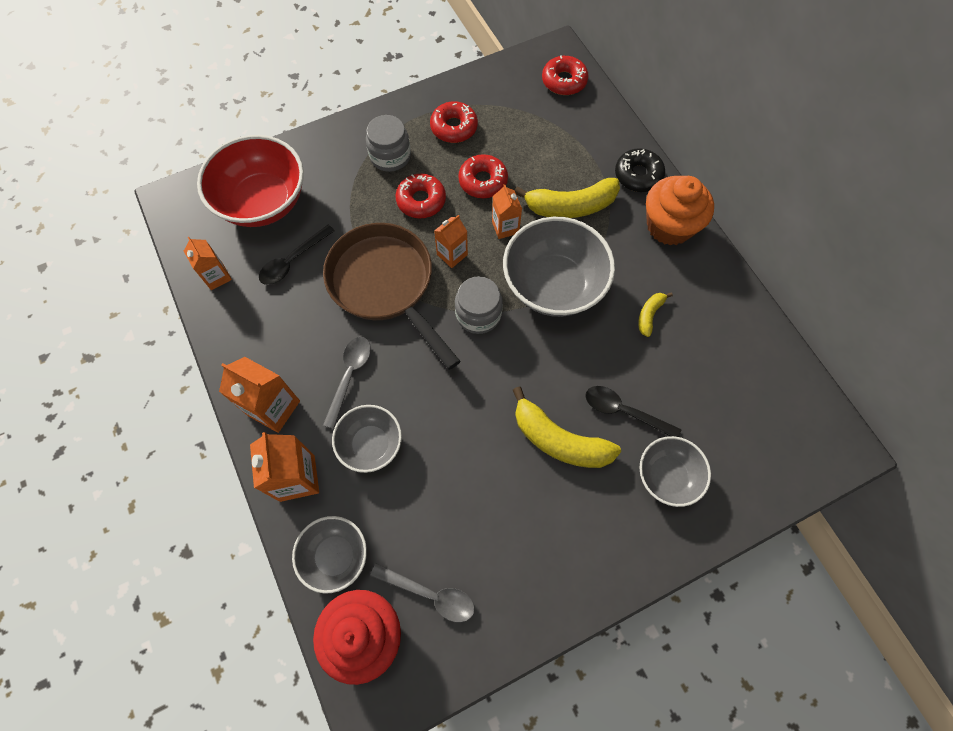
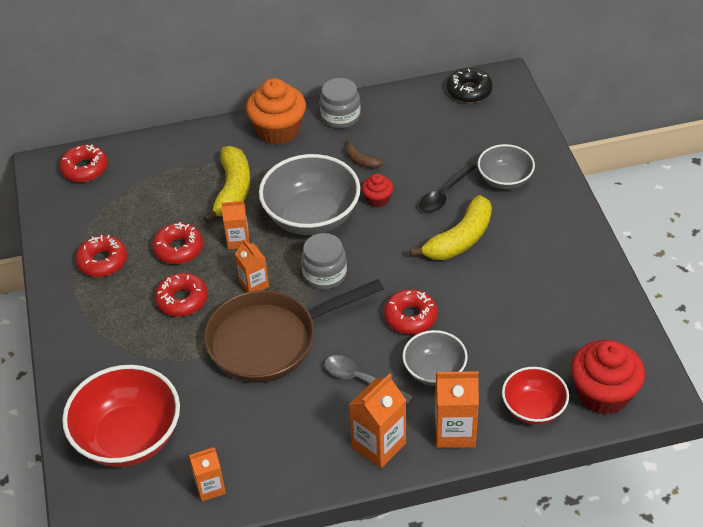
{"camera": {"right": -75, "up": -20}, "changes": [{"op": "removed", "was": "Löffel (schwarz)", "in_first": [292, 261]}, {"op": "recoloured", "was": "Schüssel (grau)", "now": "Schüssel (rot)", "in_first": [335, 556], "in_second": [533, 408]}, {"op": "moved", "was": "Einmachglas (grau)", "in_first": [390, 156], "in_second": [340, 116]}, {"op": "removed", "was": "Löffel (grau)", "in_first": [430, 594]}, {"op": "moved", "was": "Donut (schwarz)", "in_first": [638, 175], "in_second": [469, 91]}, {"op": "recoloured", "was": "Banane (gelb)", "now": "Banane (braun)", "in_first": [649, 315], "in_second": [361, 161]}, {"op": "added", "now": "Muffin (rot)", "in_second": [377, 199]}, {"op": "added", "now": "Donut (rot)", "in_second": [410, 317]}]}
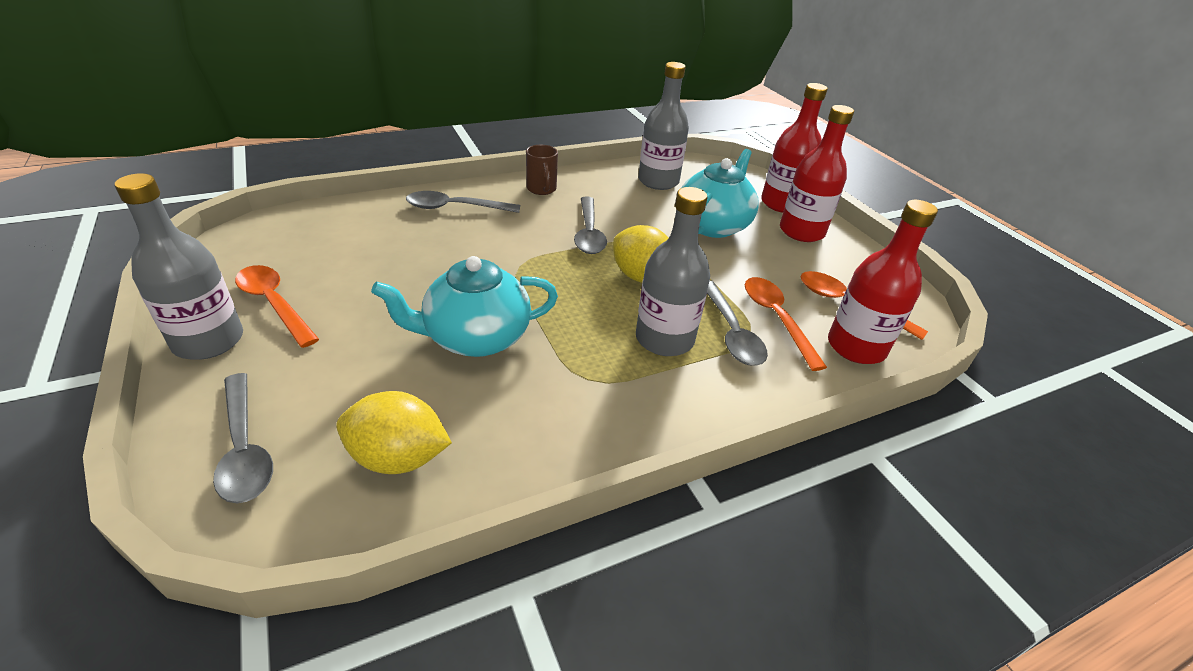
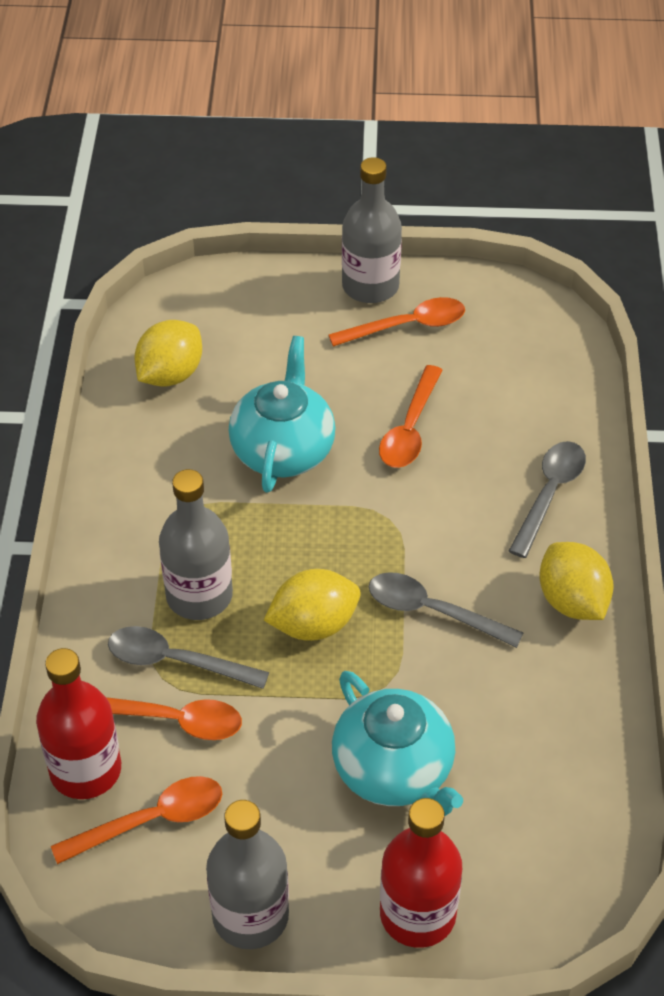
{"camera": {"right": 120, "up": 10}, "changes": [{"op": "removed", "was": "Löffel (grau)", "in_first": [244, 448]}, {"op": "replaced", "was": "Tasse (braun)", "now": "Zitrone (gelb)", "in_first": [541, 189], "in_second": [572, 601]}, {"op": "moved", "was": "Flasche (grau)", "in_first": [658, 181], "in_second": [250, 916]}, {"op": "removed", "was": "Flasche (rot)", "in_first": [801, 231]}, {"op": "added", "now": "Löffel (orange)", "in_second": [410, 429]}]}
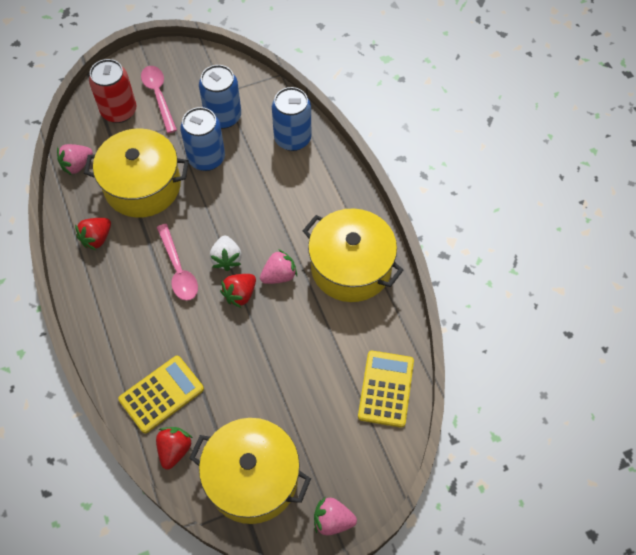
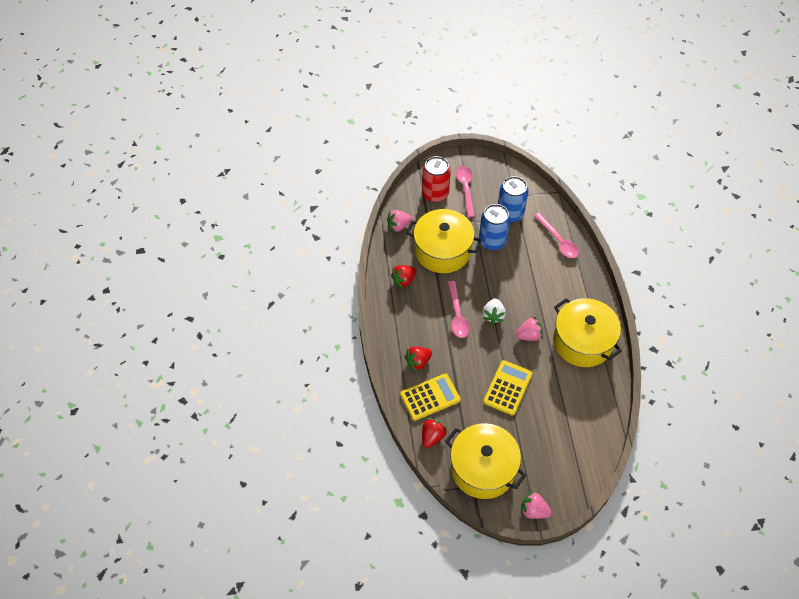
{"camera": {"right": 15, "up": -5}, "changes": [{"op": "moved", "was": "Erdbeere (rot)", "in_first": [240, 294], "in_second": [418, 362]}, {"op": "replaced", "was": "Dose (blau)", "now": "Löffel (rosa)", "in_first": [292, 138], "in_second": [558, 240]}, {"op": "moved", "was": "Taschenrechner (gelb)", "in_first": [386, 389], "in_second": [507, 388]}]}
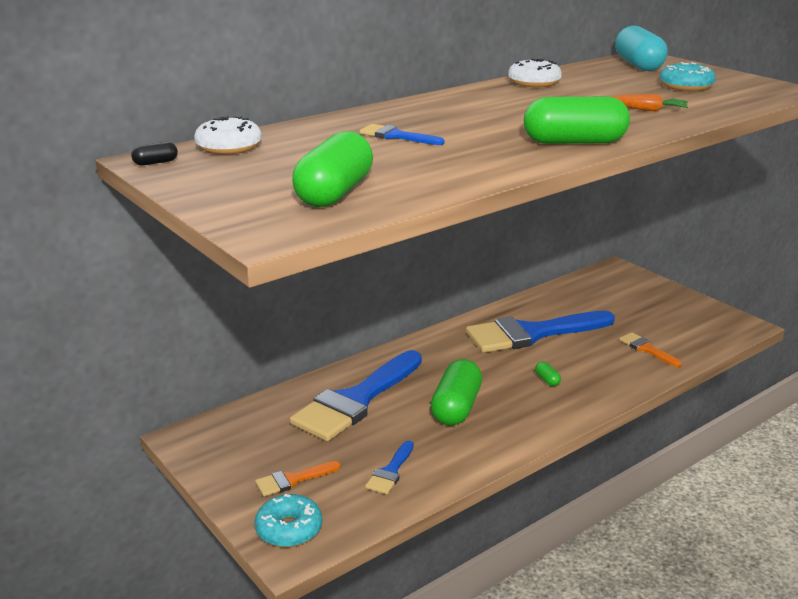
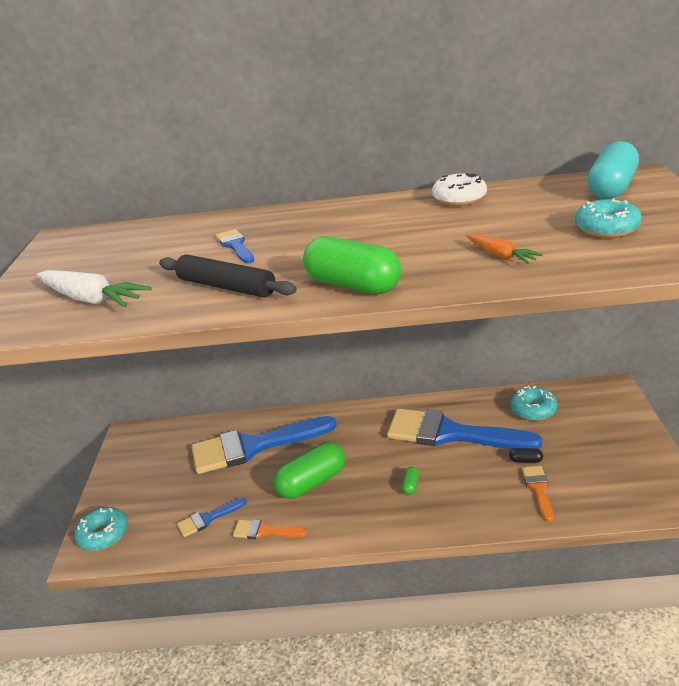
{"camera": {"right": 40, "up": 5}, "changes": [{"op": "moved", "was": "Kapsel (schwarz)", "in_first": [155, 163], "in_second": [525, 460]}, {"op": "removed", "was": "Donut (weiß)", "in_first": [229, 147]}, {"op": "moved", "was": "Pinsel (orange)", "in_first": [292, 480], "in_second": [264, 531]}, {"op": "replaced", "was": "Kapsel (grün)", "now": "Karotte (weiß)", "in_first": [334, 193], "in_second": [91, 299]}, {"op": "added", "now": "Nudelholz (schwarz)", "in_second": [226, 287]}, {"op": "added", "now": "Donut (türkis)", "in_second": [533, 410]}]}
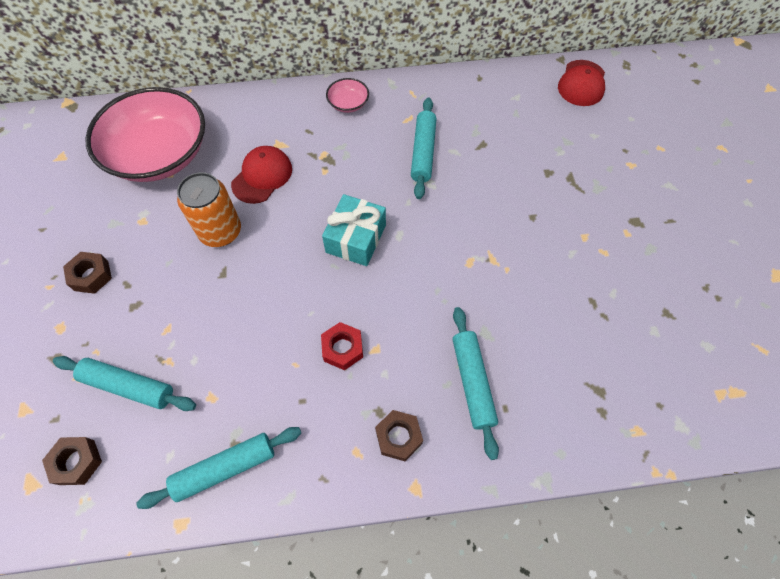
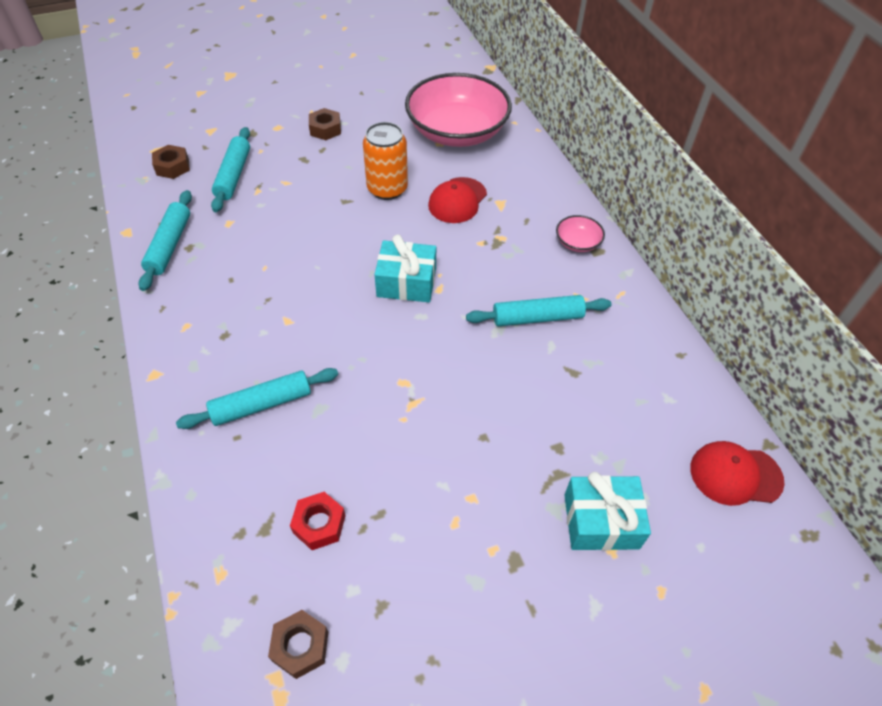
{"camera": {"right": 75, "up": -10}, "changes": [{"op": "turned", "was": "Nudelholz (türkis)", "in_first": [225, 468], "in_second": [170, 245], "clockwise": 45}, {"op": "turned", "was": "Kappe (rot)", "in_first": [262, 176], "in_second": [457, 200], "clockwise": 105}, {"op": "moved", "was": "Sechskantmutter (rot)", "in_first": [342, 348], "in_second": [319, 524]}, {"op": "moved", "was": "Sechskantmutter (braun)", "in_first": [398, 437], "in_second": [300, 646]}, {"op": "added", "now": "Geschenk (türkis)", "in_second": [601, 521]}]}
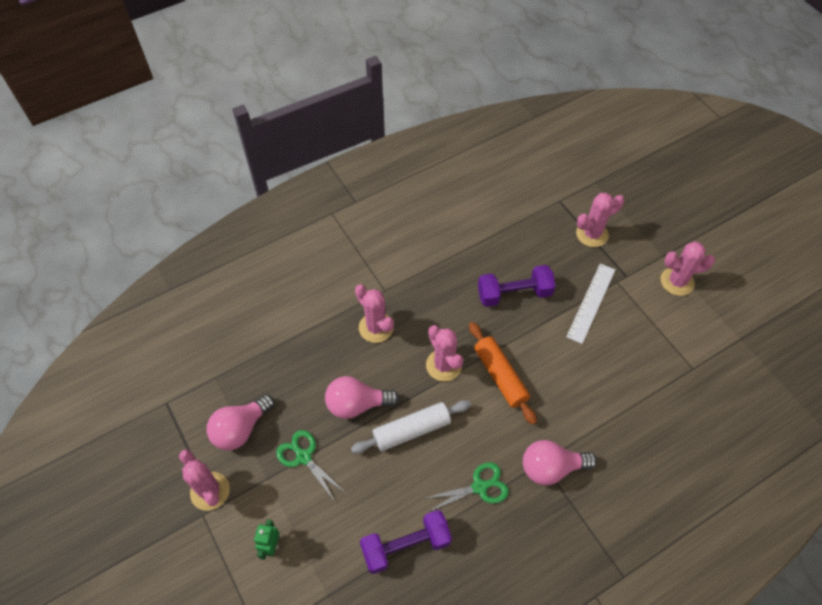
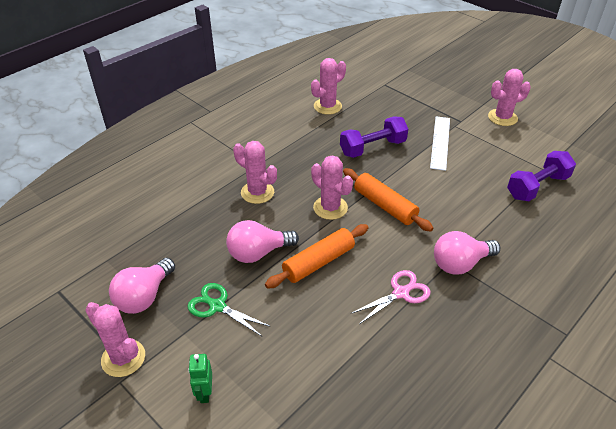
{"camera": {"right": -15, "up": -15}, "changes": [{"op": "recoloured", "was": "Nudelholz (weiß)", "now": "Nudelholz (orange)", "in_first": [411, 430], "in_second": [318, 262]}, {"op": "moved", "was": "Hantel (lila)", "in_first": [406, 545], "in_second": [537, 187]}, {"op": "recoloured", "was": "Schere (grün)", "now": "Schere (rosa)", "in_first": [480, 487], "in_second": [401, 293]}, {"op": "moved", "was": "Kaktus (rosa)", "in_first": [592, 234], "in_second": [327, 106]}]}
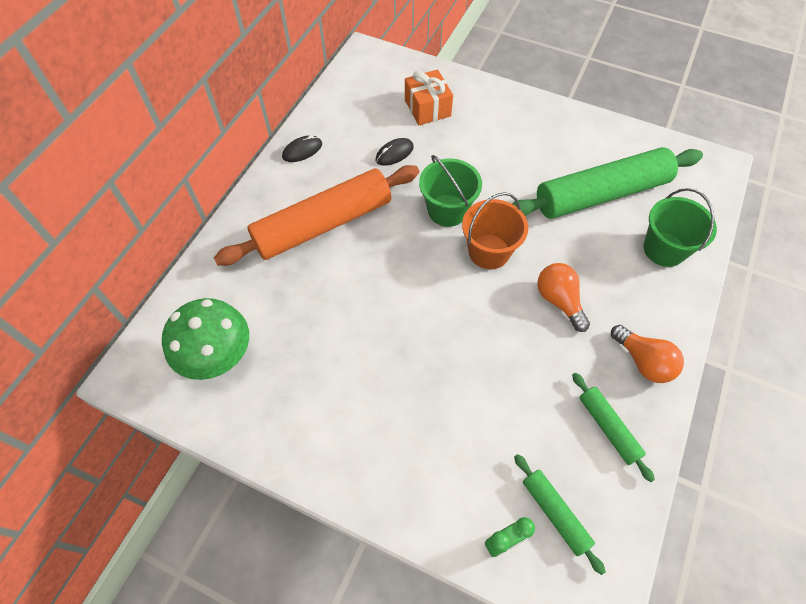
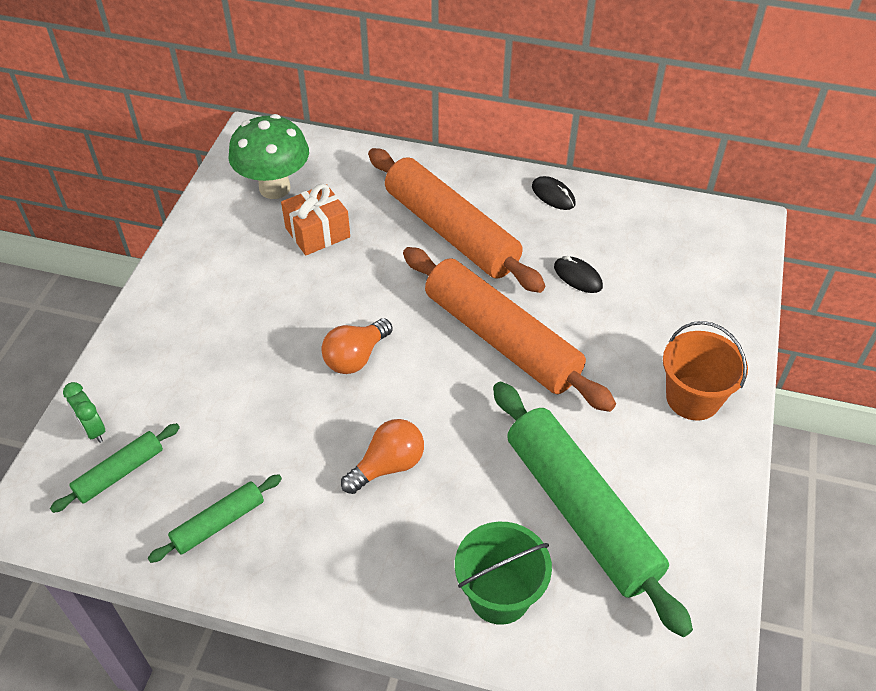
{"camera": {"right": 80, "up": -10}, "changes": [{"op": "moved", "was": "Geschenk (orange)", "in_first": [427, 108], "in_second": [317, 232]}, {"op": "replaced", "was": "Eimer (grün)", "now": "Nudelholz (orange)", "in_first": [447, 210], "in_second": [501, 339]}, {"op": "moved", "was": "Eimer (orange)", "in_first": [489, 251], "in_second": [693, 398]}, {"op": "moved", "was": "Glühbirne (orange)", "in_first": [643, 361], "in_second": [356, 357]}]}
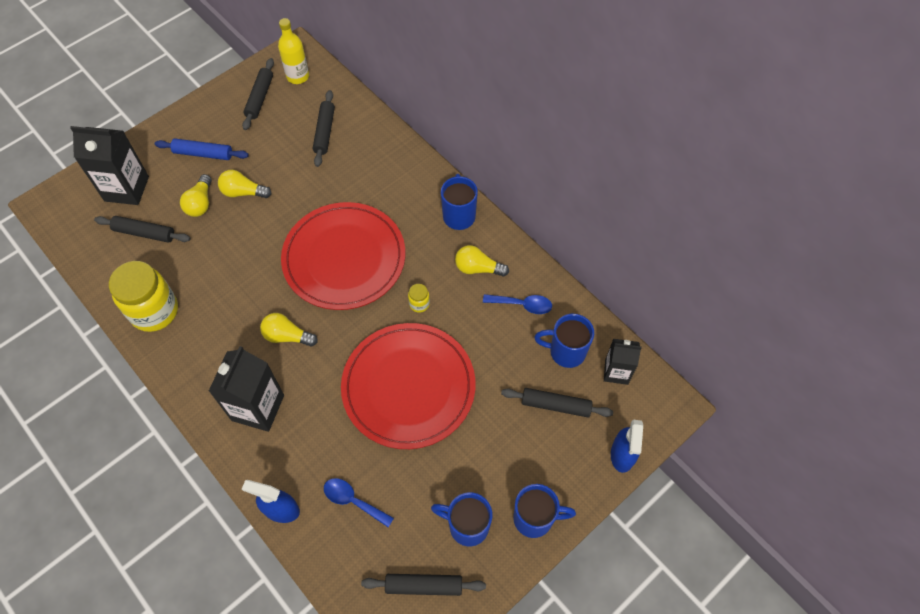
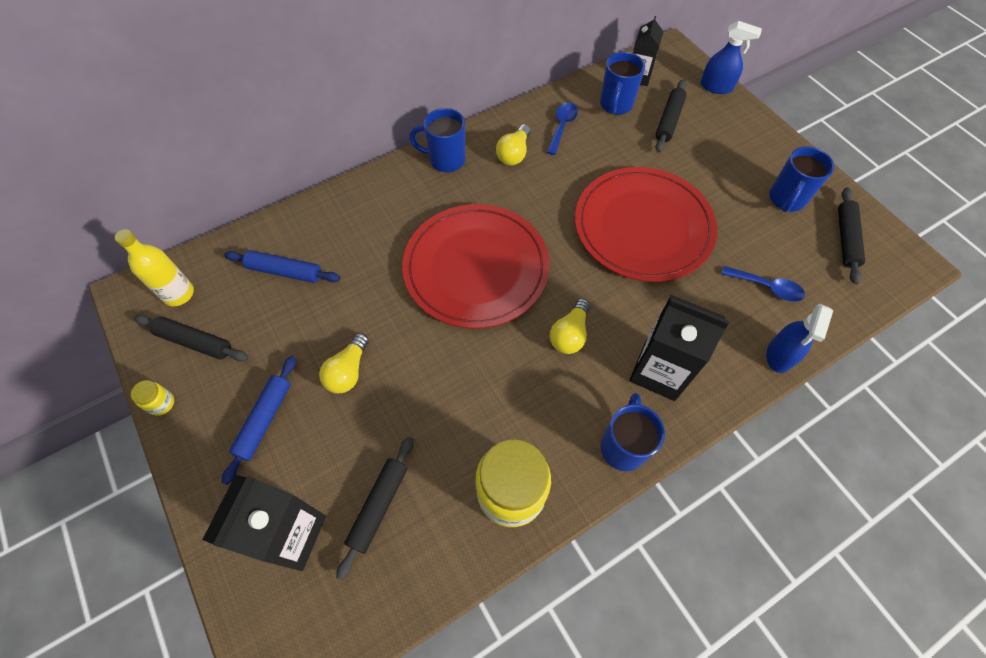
{"camera": {"right": -80, "up": 0}, "changes": [{"op": "removed", "was": "Glühbirne (gelb)", "in_first": [200, 203]}, {"op": "recoloured", "was": "Nudelholz (schwarz)", "now": "Nudelholz (blau)", "in_first": [324, 132], "in_second": [284, 271]}, {"op": "turned", "was": "Löffel (blau)", "in_first": [353, 501], "in_second": [766, 287], "clockwise": -105}, {"op": "moved", "was": "Einmachglas (gelb)", "in_first": [419, 304], "in_second": [161, 403]}, {"op": "moved", "was": "Tasse (blau)", "in_first": [535, 518], "in_second": [623, 446]}]}
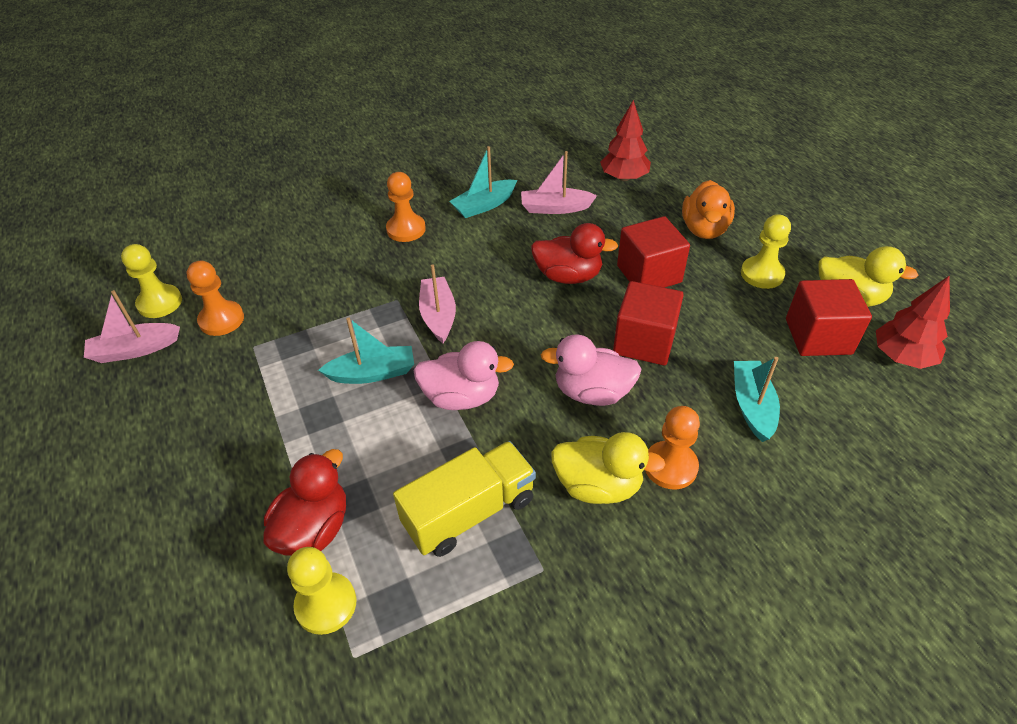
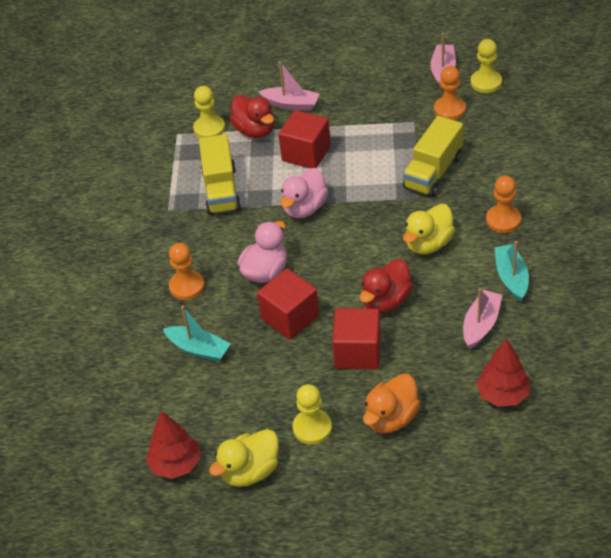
{"camera": {"right": 120, "up": 0}, "changes": [{"op": "removed", "was": "Boot (türkis)", "in_first": [372, 373]}, {"op": "moved", "was": "Boot (rosa)", "in_first": [438, 316], "in_second": [291, 104]}, {"op": "moved", "was": "Ente (gelb)", "in_first": [598, 485], "in_second": [428, 244]}, {"op": "turned", "was": "Ente (orange)", "in_first": [704, 229], "in_second": [391, 418], "clockwise": -90}, {"op": "moved", "was": "Kubus (rot)", "in_first": [818, 336], "in_second": [306, 153]}, {"op": "added", "now": "Lastwagen (gelb)", "in_second": [433, 172]}]}
